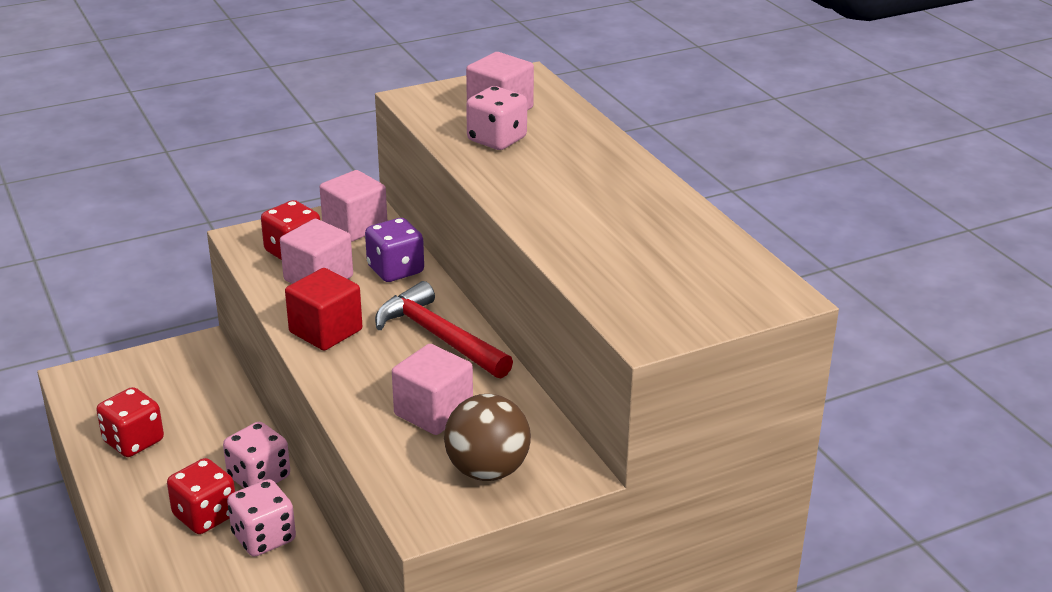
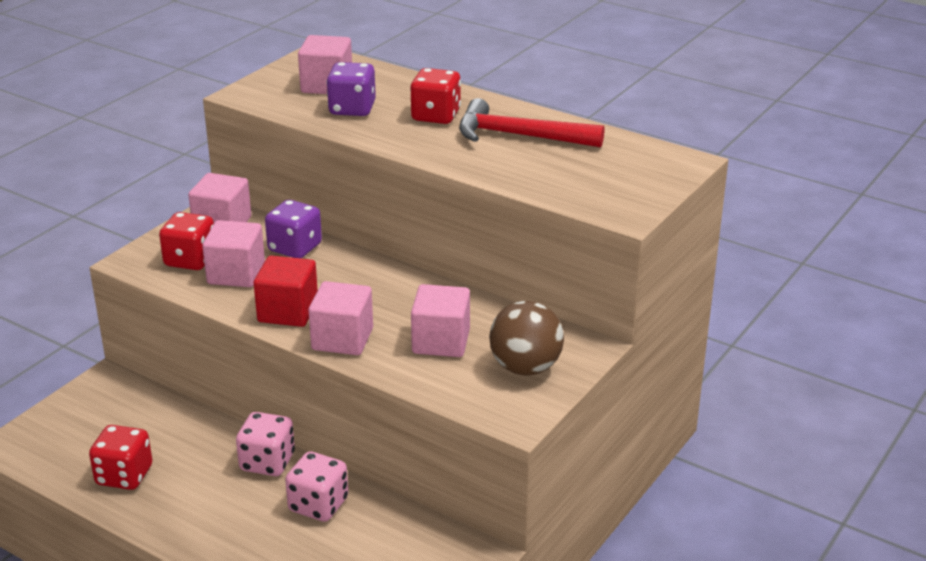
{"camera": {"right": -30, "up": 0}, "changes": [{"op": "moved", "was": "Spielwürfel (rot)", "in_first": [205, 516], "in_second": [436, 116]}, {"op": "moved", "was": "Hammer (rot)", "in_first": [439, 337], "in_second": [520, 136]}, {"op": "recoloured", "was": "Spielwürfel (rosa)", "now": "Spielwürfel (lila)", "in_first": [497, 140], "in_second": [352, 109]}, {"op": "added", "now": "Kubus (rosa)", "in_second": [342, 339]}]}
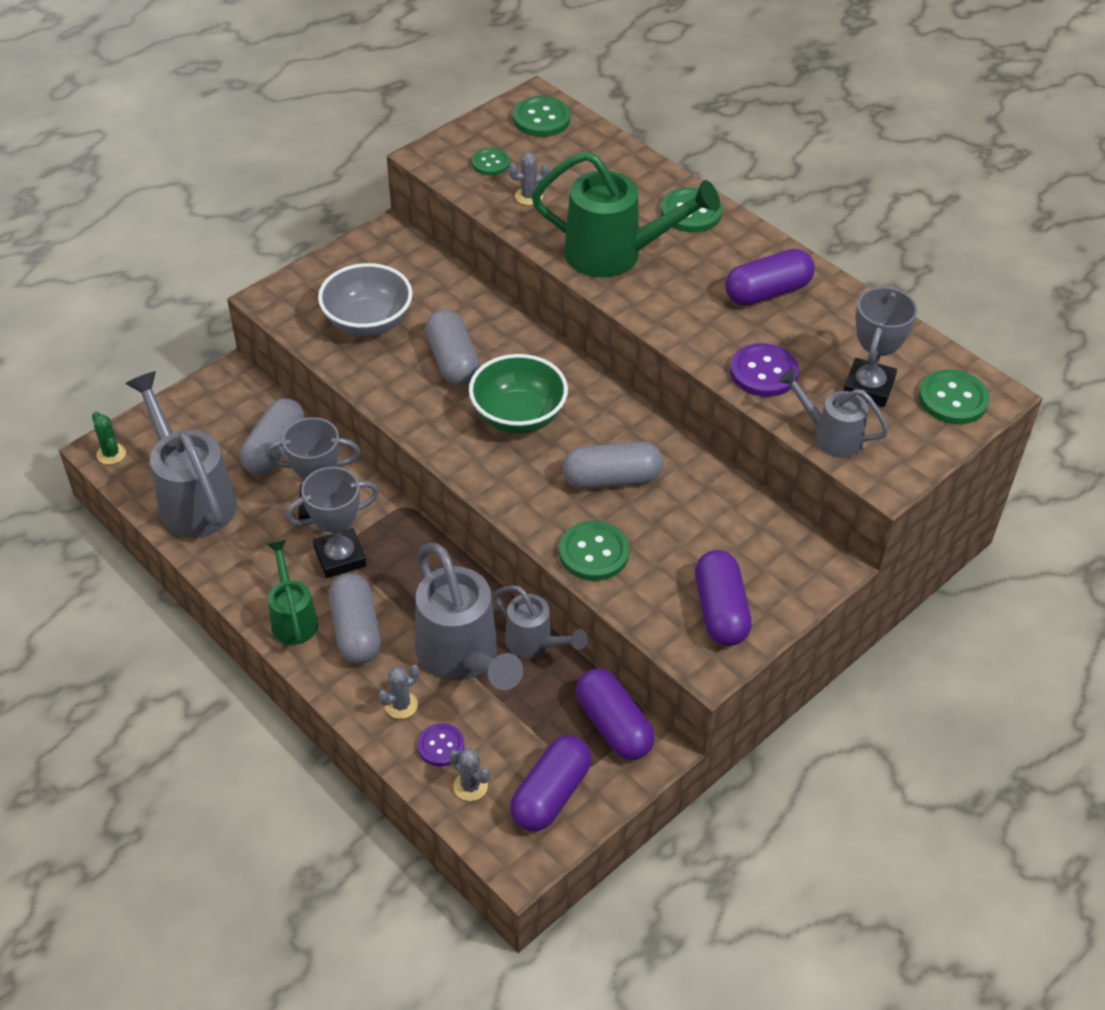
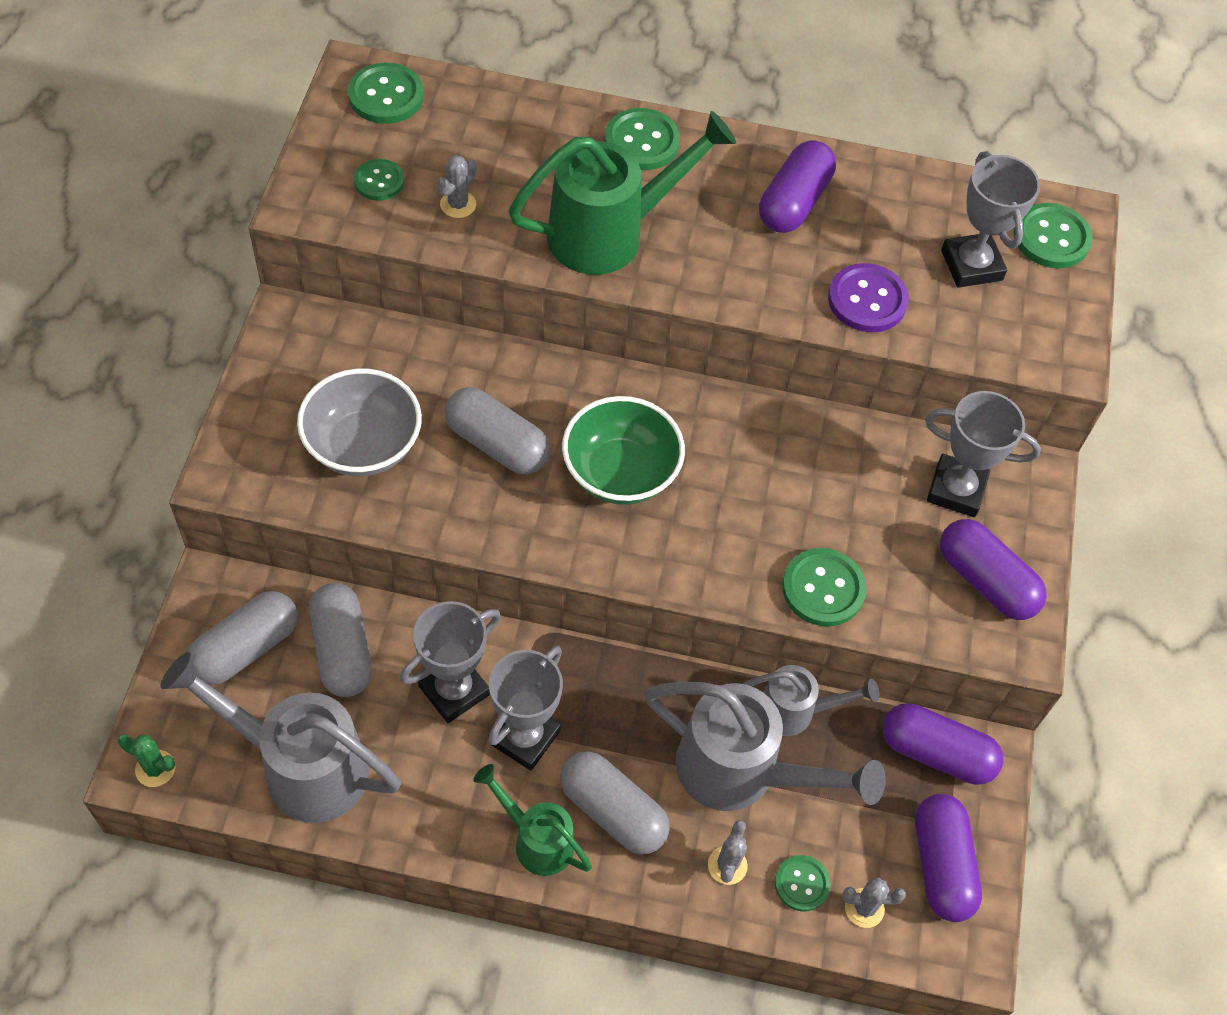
{"camera": {"right": -40, "up": 10}, "changes": [{"op": "recoloured", "was": "Knopf (lila)", "now": "Knopf (grün)", "in_first": [441, 746], "in_second": [802, 884]}, {"op": "moved", "was": "Kapsel (grau)", "in_first": [612, 479], "in_second": [246, 648]}, {"op": "removed", "was": "Gießkanne (grau)", "in_first": [830, 436]}, {"op": "added", "now": "Pokal (grau)", "in_second": [956, 490]}]}
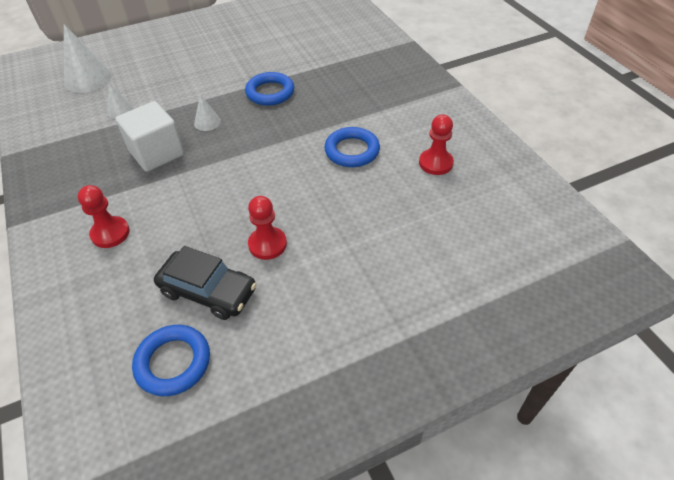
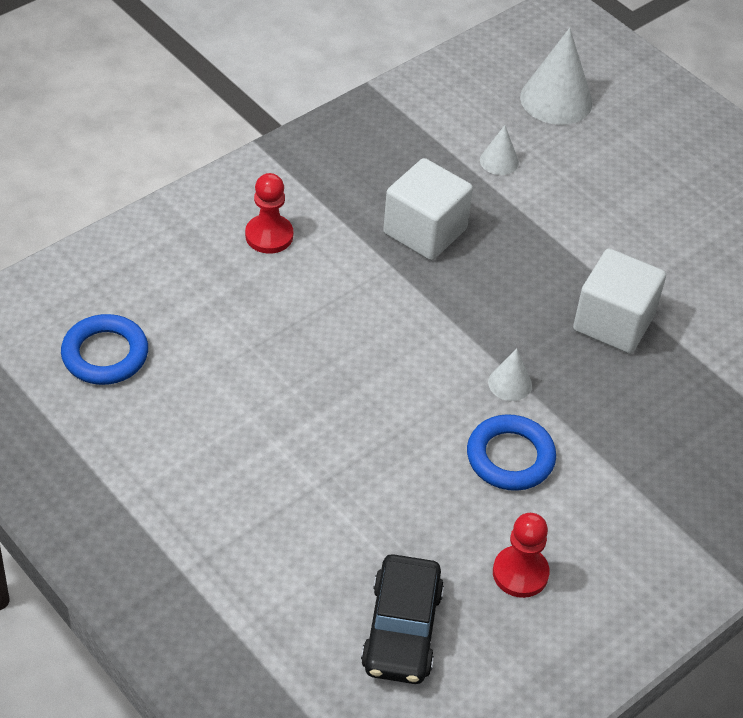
{"camera": {"right": 70, "up": 0}, "changes": [{"op": "moved", "was": "Auto (schwarz)", "in_first": [208, 291], "in_second": [402, 629]}, {"op": "moved", "was": "Kegel (weiß)", "in_first": [207, 122], "in_second": [510, 383]}, {"op": "replaced", "was": "Ring (blau)", "now": "Kubus (weiß)", "in_first": [270, 92], "in_second": [613, 322]}, {"op": "removed", "was": "Bauer (rot)", "in_first": [267, 244]}]}
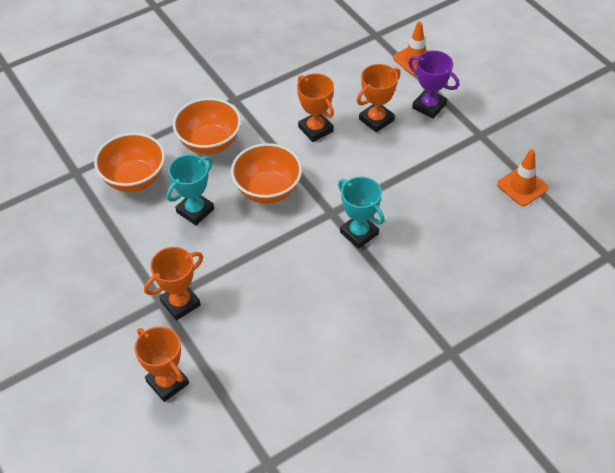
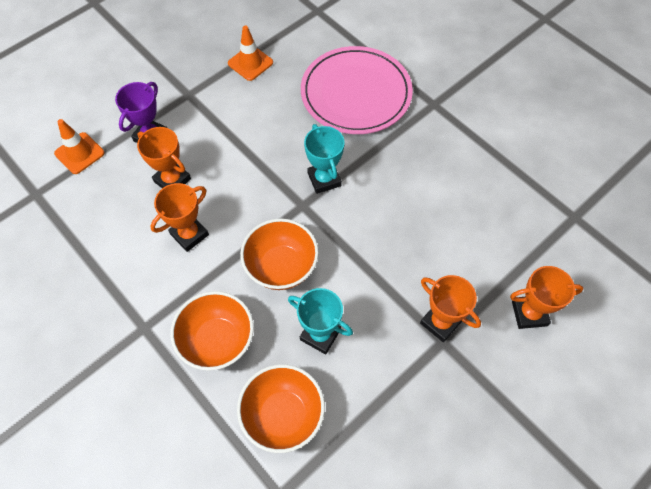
{"camera": {"right": -100, "up": 10}, "changes": [{"op": "turned", "was": "Pokal (orange)", "in_first": [167, 382], "in_second": [529, 313], "clockwise": 45}, {"op": "turned", "was": "Pokal (türkis)", "in_first": [359, 233], "in_second": [324, 179], "clockwise": -60}, {"op": "added", "now": "Teller (rosa)", "in_second": [356, 93]}]}
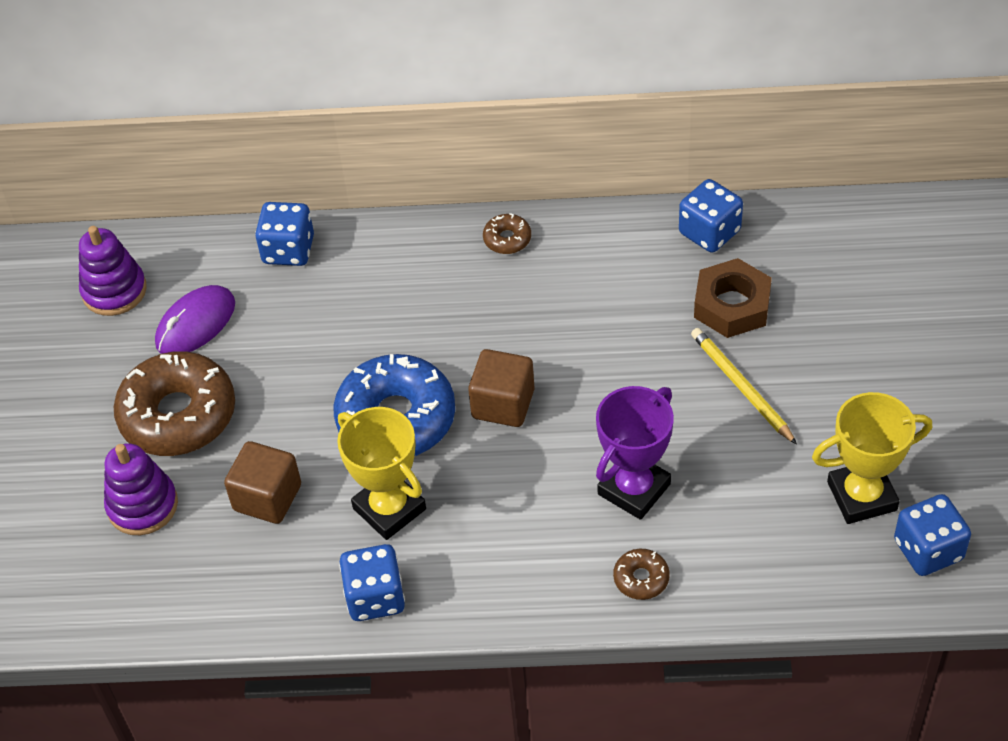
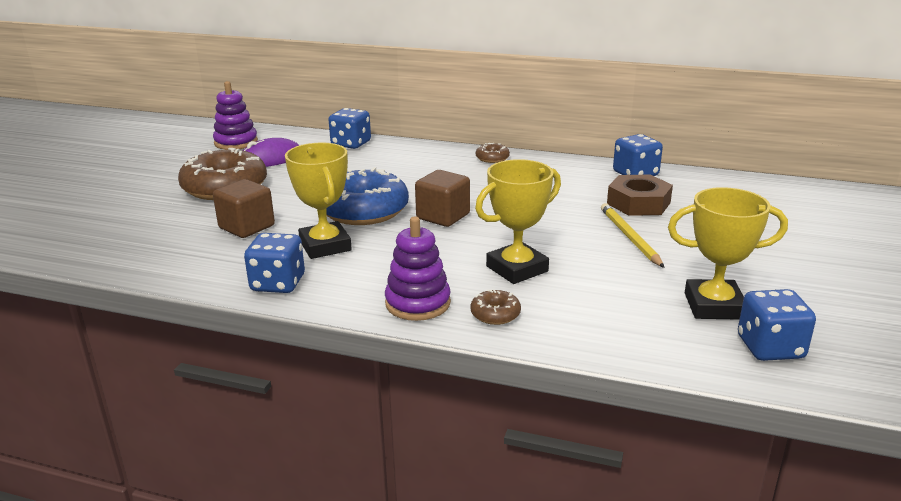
{"camera": {"right": 15, "up": -25}, "changes": [{"op": "moved", "was": "Stapelspielzeug (lila)", "in_first": [142, 505], "in_second": [418, 303]}, {"op": "recoloured", "was": "Pokal (lila)", "now": "Pokal (gelb)", "in_first": [634, 489], "in_second": [517, 269]}]}
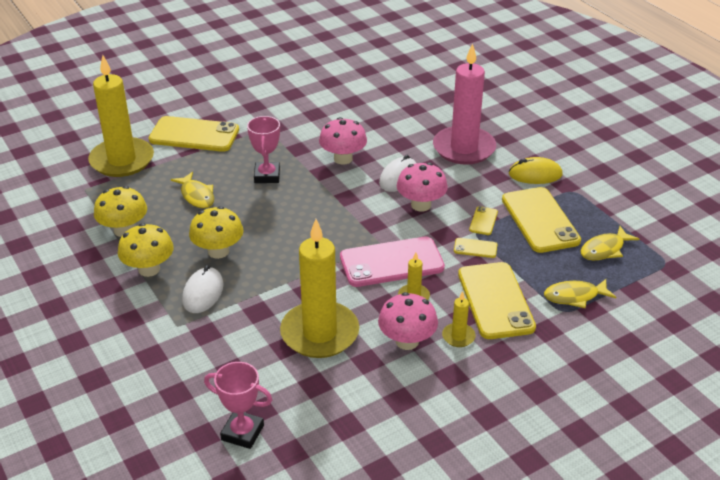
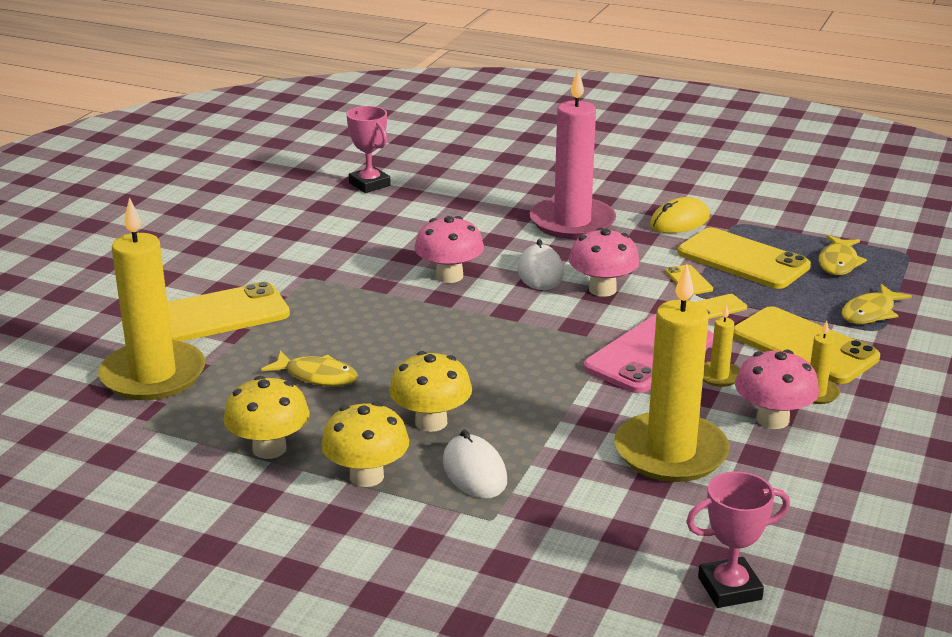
{"camera": {"right": -35, "up": -10}, "changes": [{"op": "moved", "was": "Pokal (rosa)", "in_first": [267, 176], "in_second": [369, 184]}]}
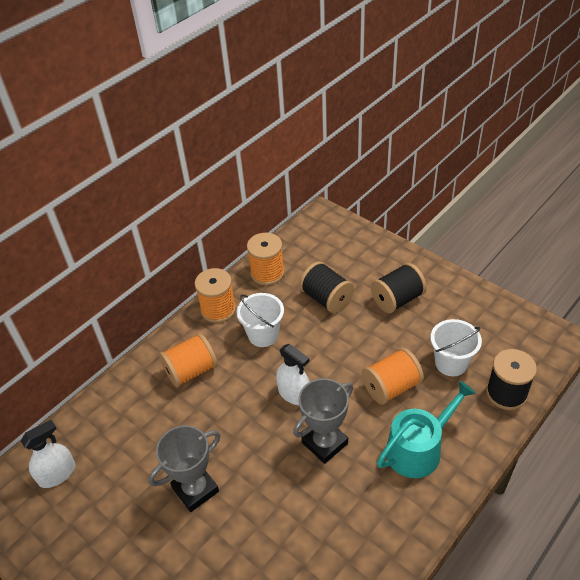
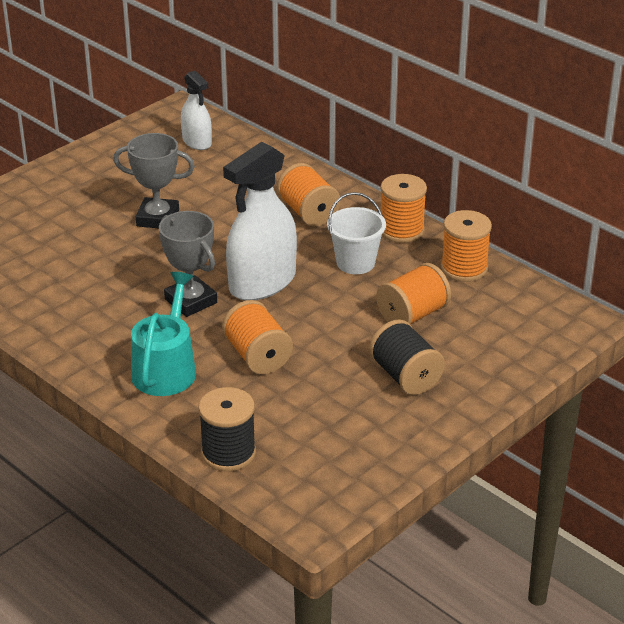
{"camera": {"right": 90, "up": -10}, "changes": [{"op": "turned", "was": "Pokal (grau)", "in_first": [195, 489], "in_second": [158, 218], "clockwise": -45}, {"op": "resized", "was": "Sprühflasche (weiß)", "in_first": [294, 394], "in_second": [262, 282], "ratio": 1.79}, {"op": "recoloured", "was": "Garnrolle (schwarz)", "now": "Garnrolle (orange)", "in_first": [326, 299], "in_second": [412, 315]}, {"op": "turned", "was": "Gießkanne (türkis)", "in_first": [418, 448], "in_second": [166, 368], "clockwise": -135}, {"op": "removed", "was": "Eimer (weiß)", "in_first": [451, 363]}]}
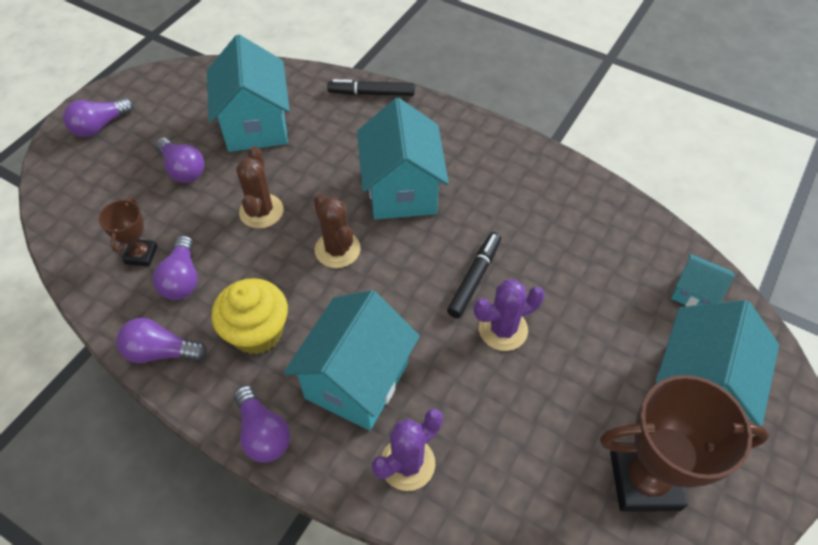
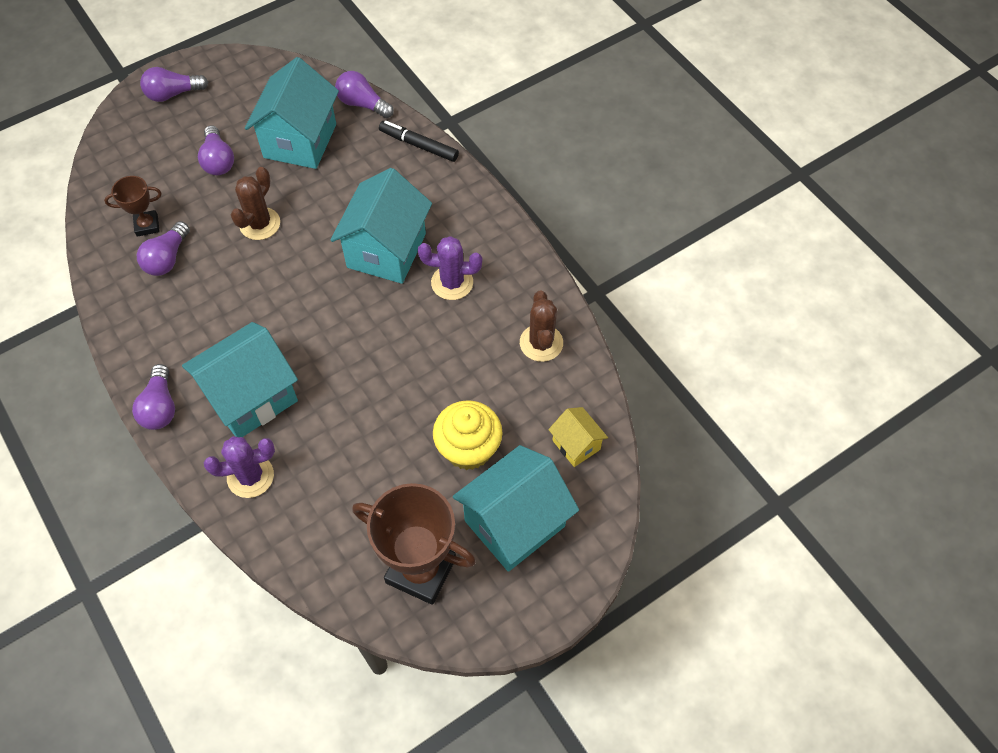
{"camera": {"right": 25, "up": 5}, "changes": [{"op": "turned", "was": "Pokal (braun)", "in_first": [141, 255], "in_second": [147, 225], "clockwise": 45}, {"op": "moved", "was": "Glühbirne (lila)", "in_first": [161, 352], "in_second": [362, 104]}, {"op": "moved", "was": "Muffin (gelb)", "in_first": [257, 332], "in_second": [468, 448]}, {"op": "moved", "was": "Kaktus (braun)", "in_first": [337, 249], "in_second": [541, 343]}, {"op": "removed", "was": "Filzstift (schwarz)", "in_first": [474, 278]}, {"op": "moved", "was": "Kaktus (lila)", "in_first": [503, 329], "in_second": [452, 283]}, {"op": "recoloured", "was": "Haus (türkis)", "now": "Haus (gelb)", "in_first": [694, 294], "in_second": [576, 445]}]}
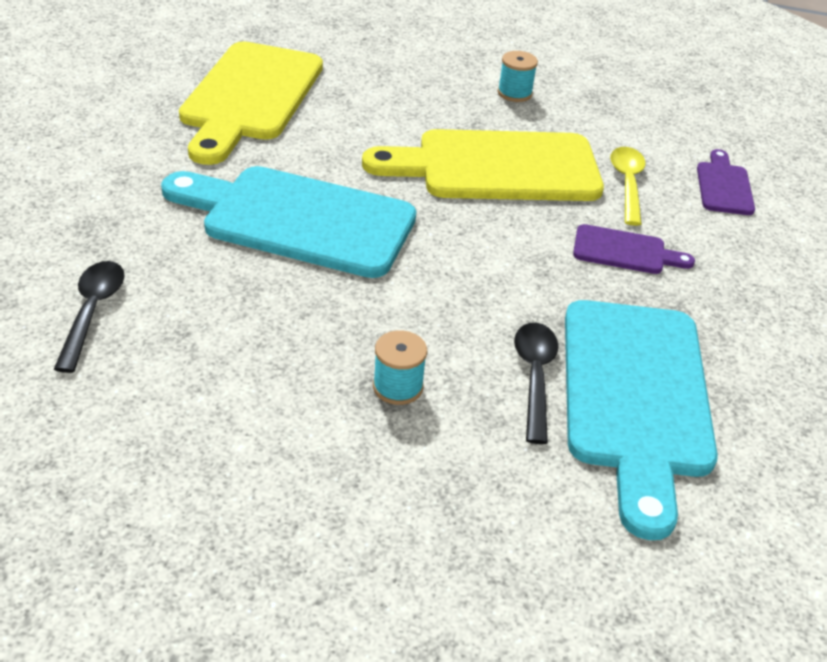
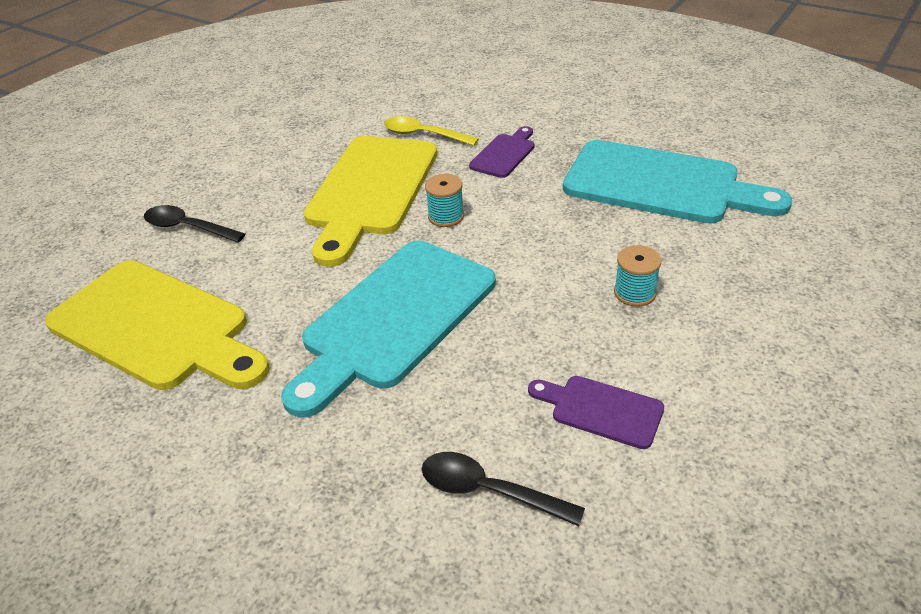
{"camera": {"right": -65, "up": 0}, "changes": [{"op": "moved", "was": "Garnrolle (türkis)", "in_first": [514, 93], "in_second": [446, 216]}, {"op": "moved", "was": "Löffel (schwarz)", "in_first": [534, 376], "in_second": [187, 227]}, {"op": "moved", "was": "Schneidebrett (lila)", "in_first": [724, 186], "in_second": [601, 410]}]}
